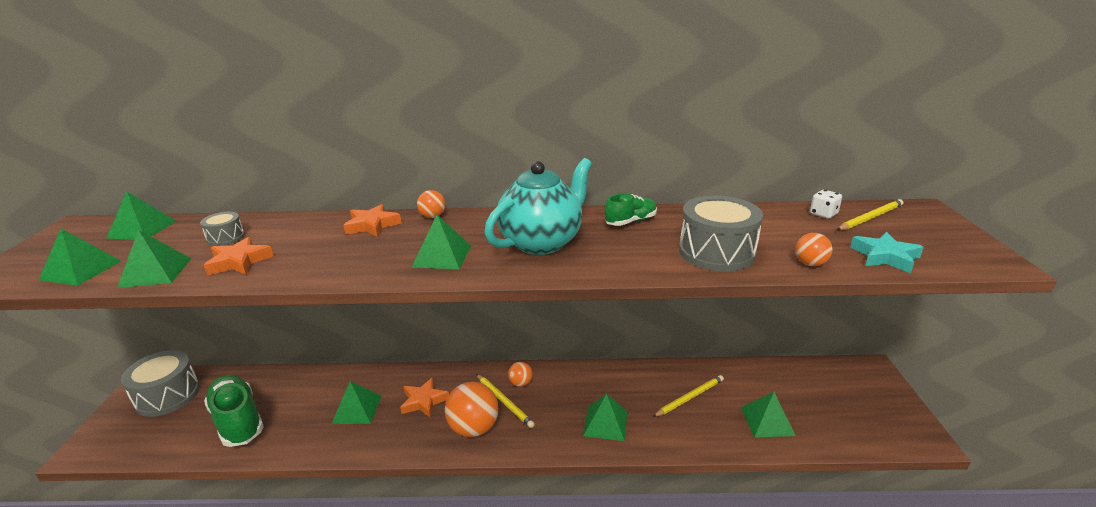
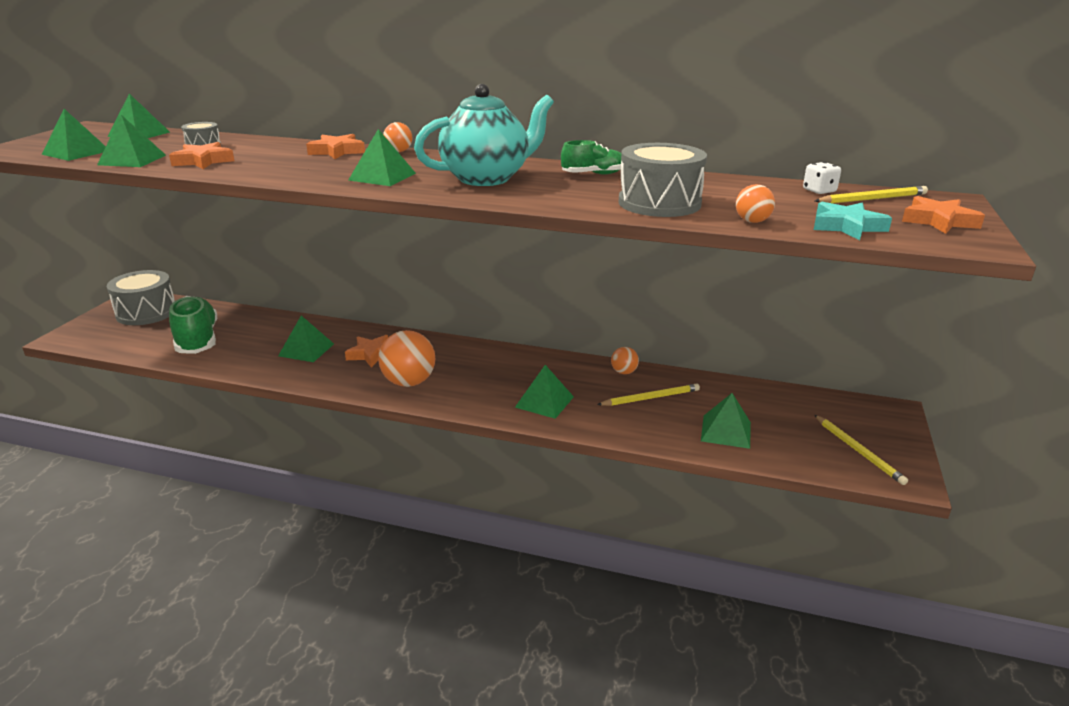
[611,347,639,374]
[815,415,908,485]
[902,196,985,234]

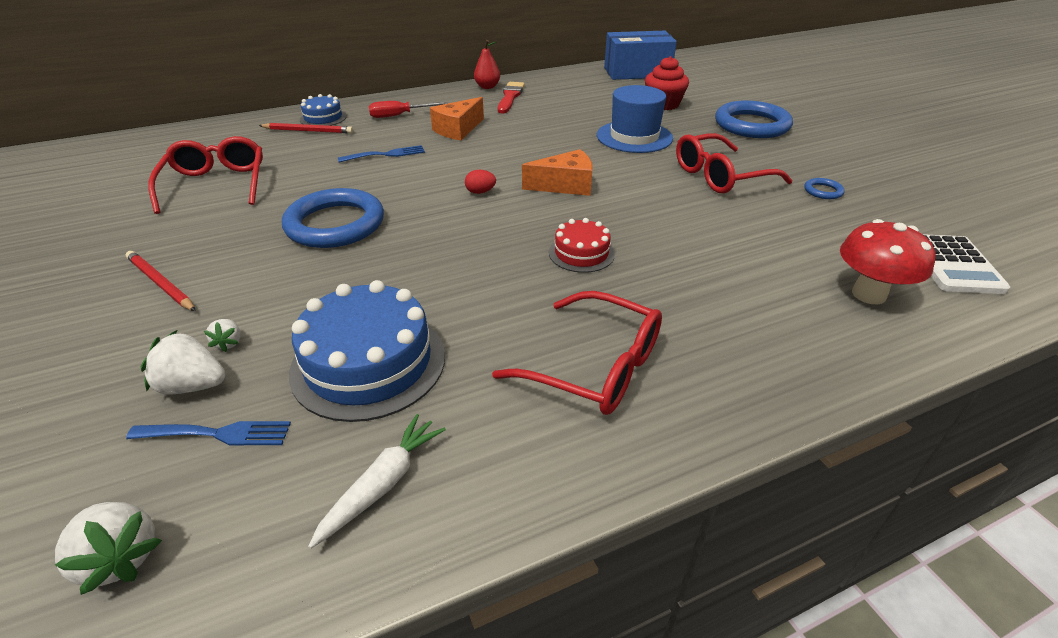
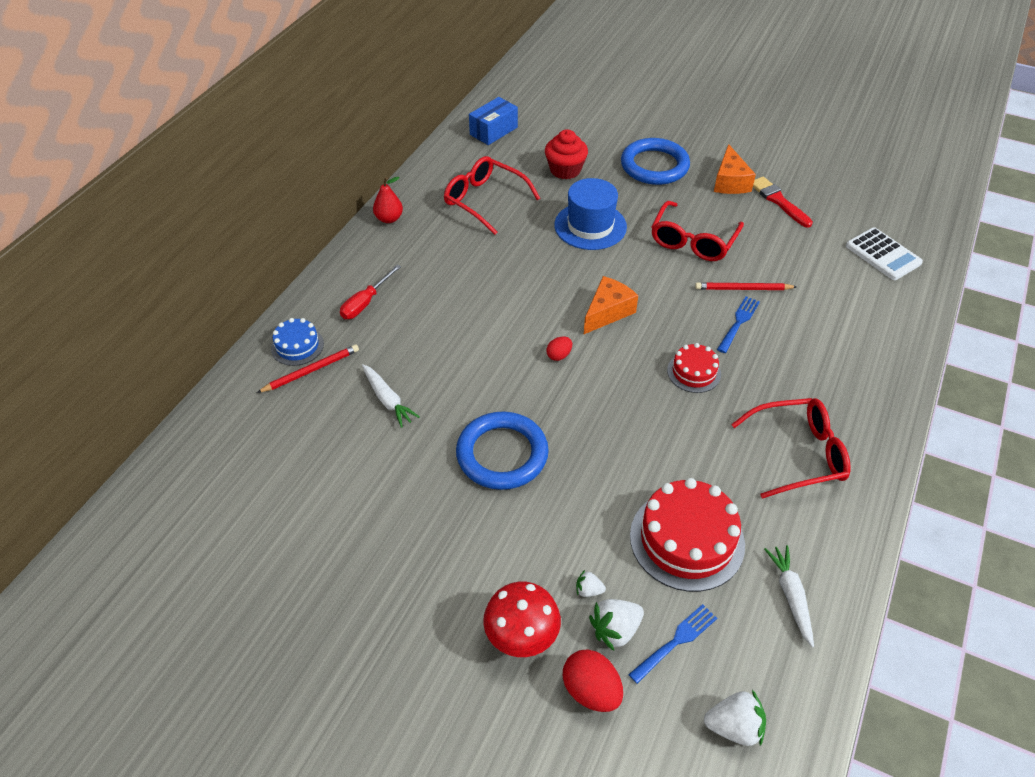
[469,97,518,145]
[753,177,813,228]
[714,144,756,194]
[444,156,540,235]
[717,296,760,353]
[804,178,845,199] (first image)
[483,582,561,657]
[695,282,797,290]
[630,478,745,592]
[576,570,606,597]
[362,364,420,428]
[563,649,623,712]

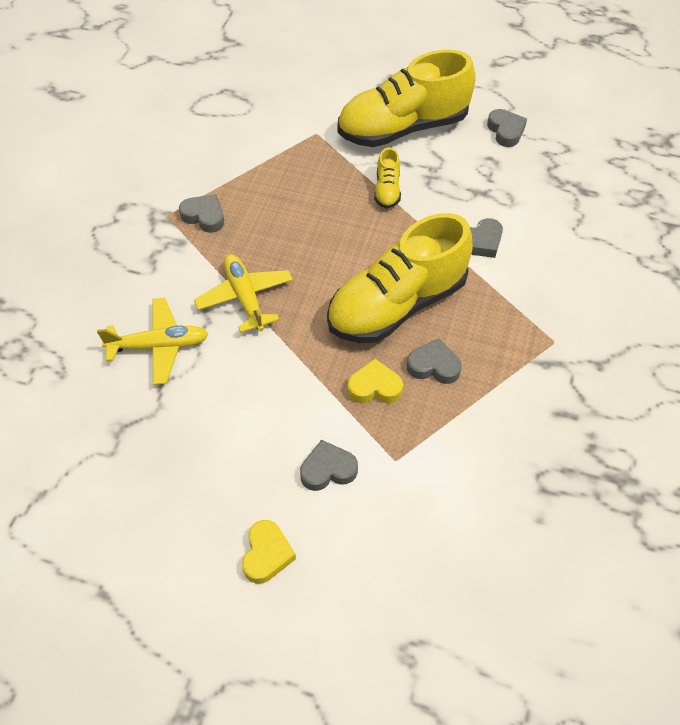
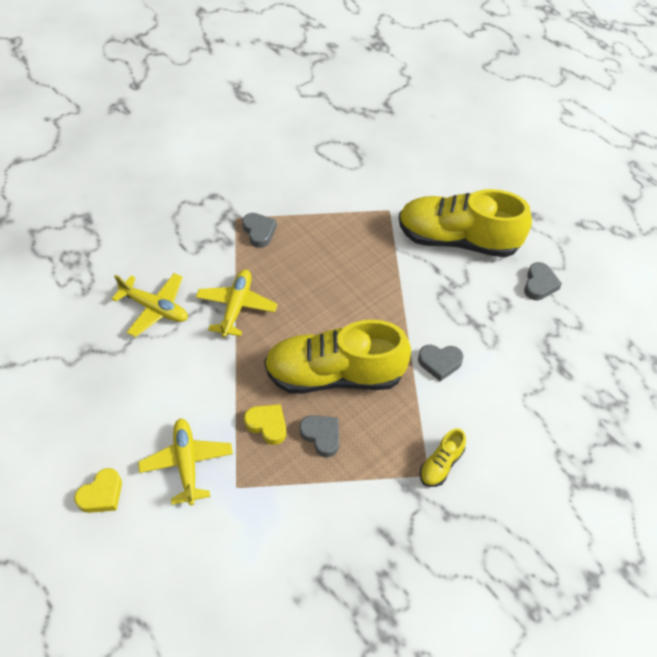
[420,429,466,487]
[138,418,233,505]

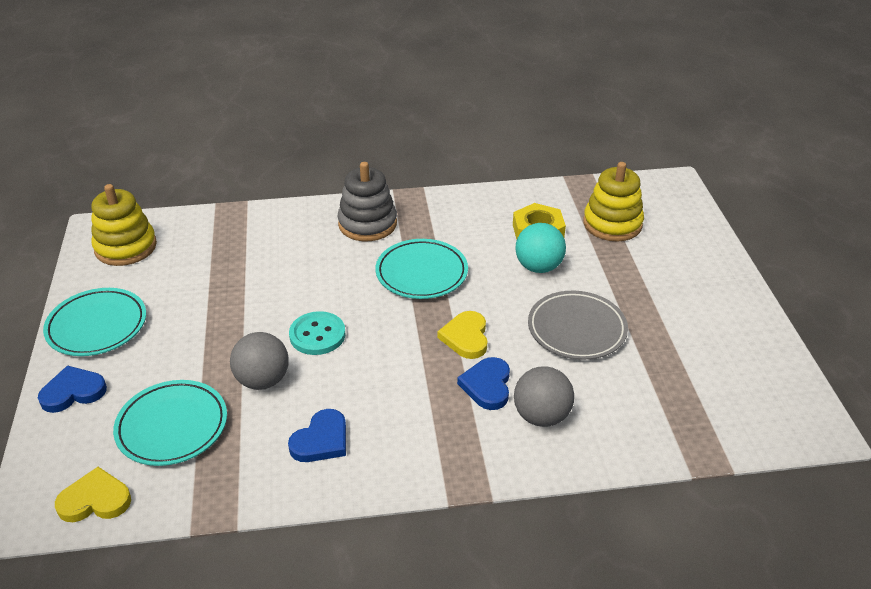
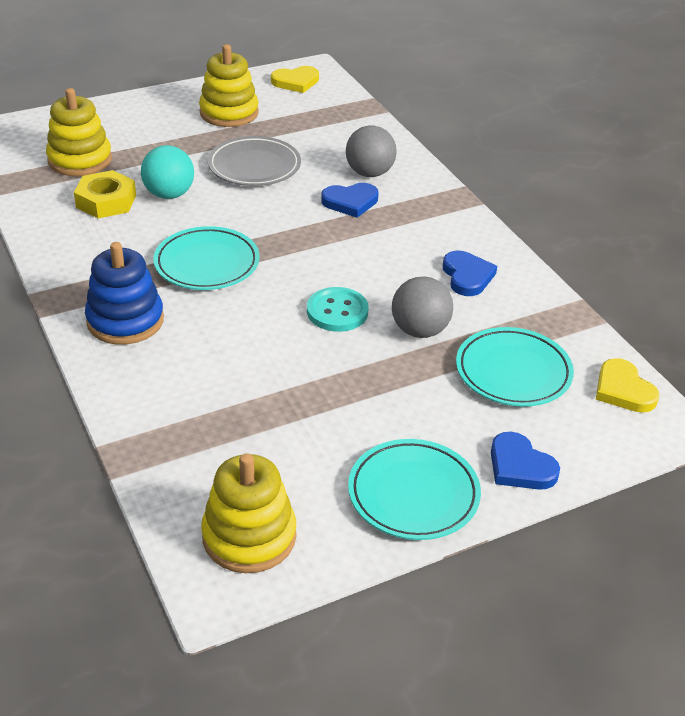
[85,242,164,345]
[271,66,319,93]
[443,251,497,296]
[199,44,259,127]

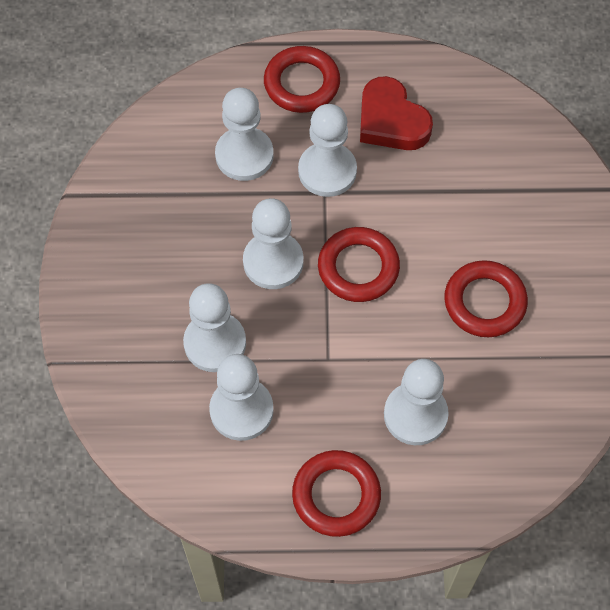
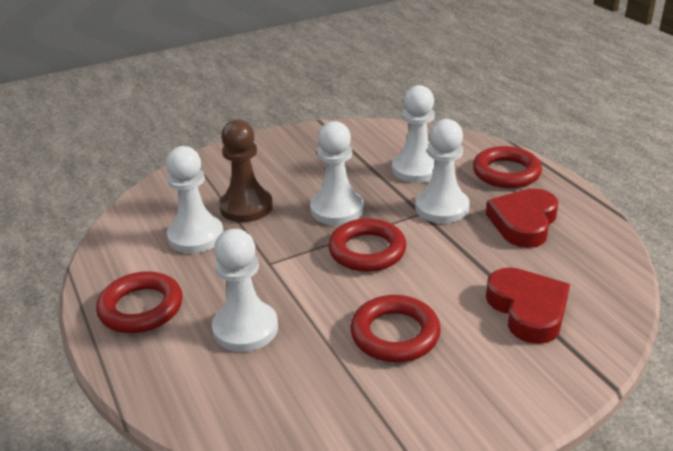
[219,120,273,222]
[486,267,570,344]

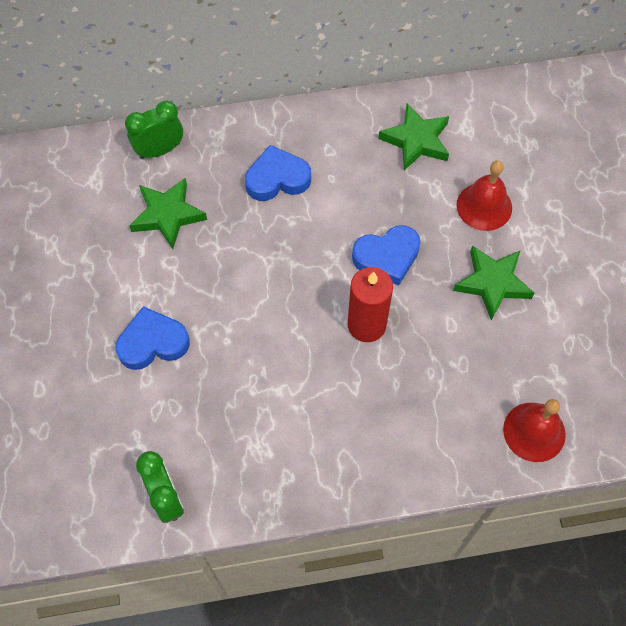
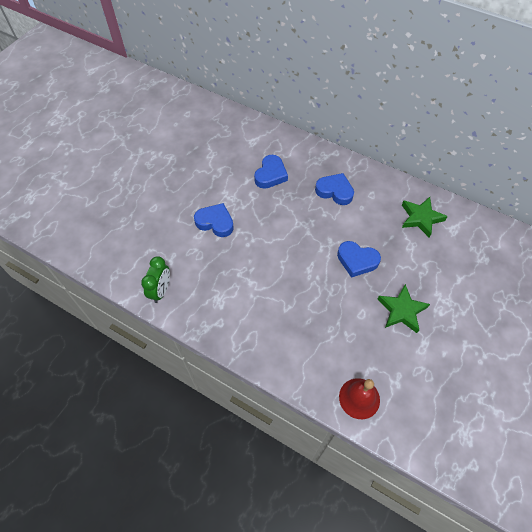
[125,101,183,159] (first image)
[457,161,512,231] (first image)
[254,155,288,189]
[348,267,393,342] (first image)

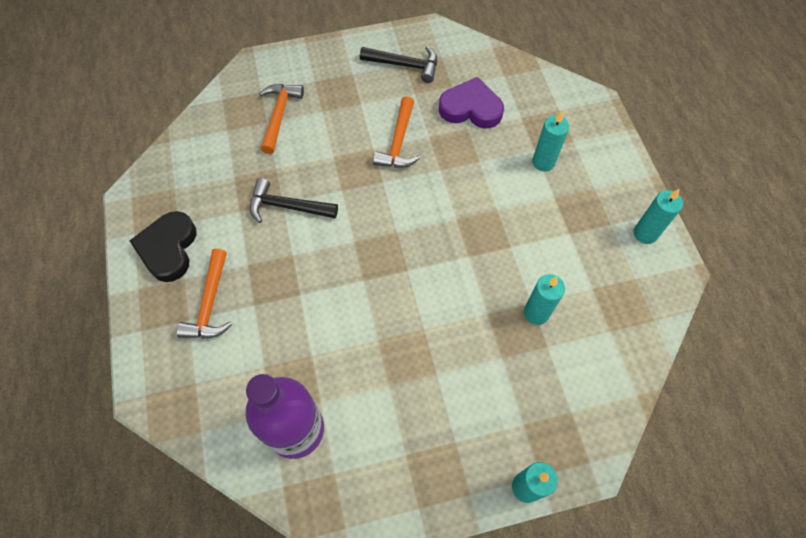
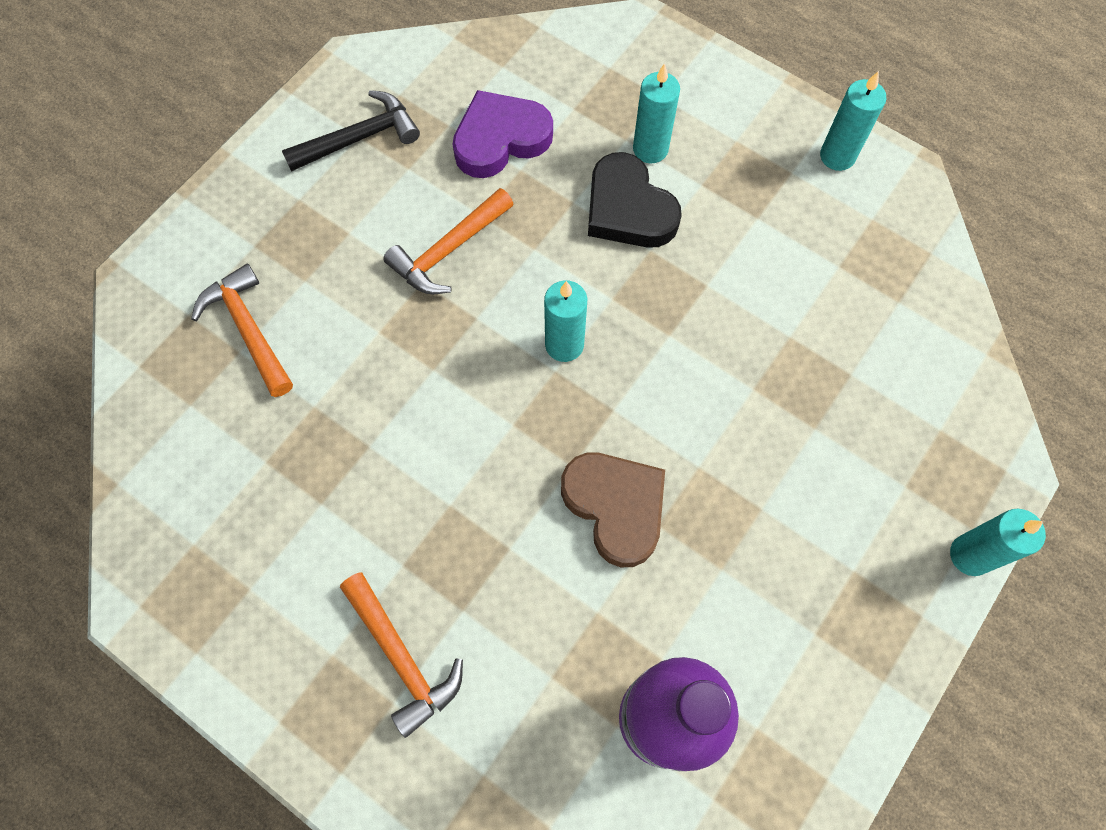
[383,188,514,294]
[250,178,338,223] (first image)
[588,152,682,248]
[544,280,587,362]
[561,453,665,567]

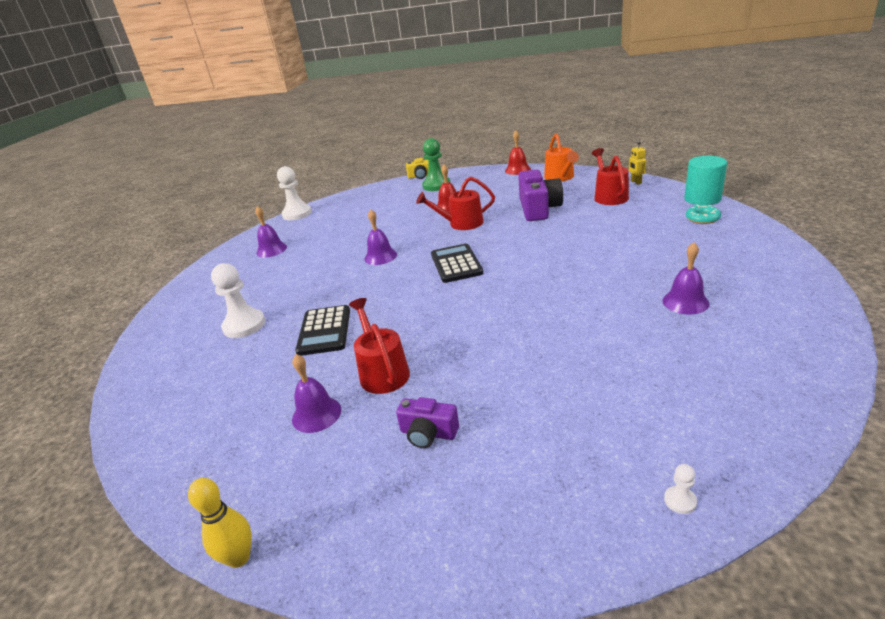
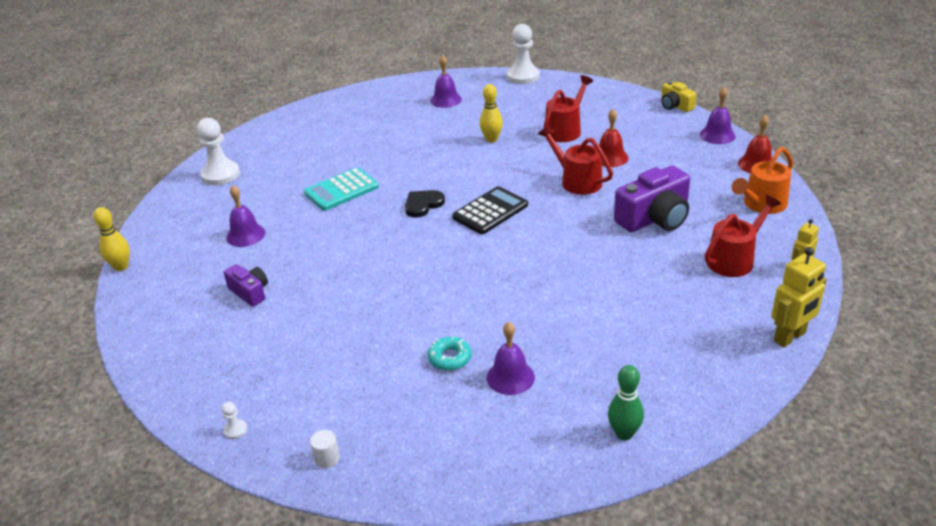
[422,138,450,191] (first image)
[771,247,827,347]
[428,337,472,371]
[700,87,735,144]
[197,118,240,185]
[544,75,593,142]
[304,168,379,211]
[224,264,268,307]
[480,84,503,142]
[405,190,445,218]
[608,365,644,440]
[310,430,340,468]

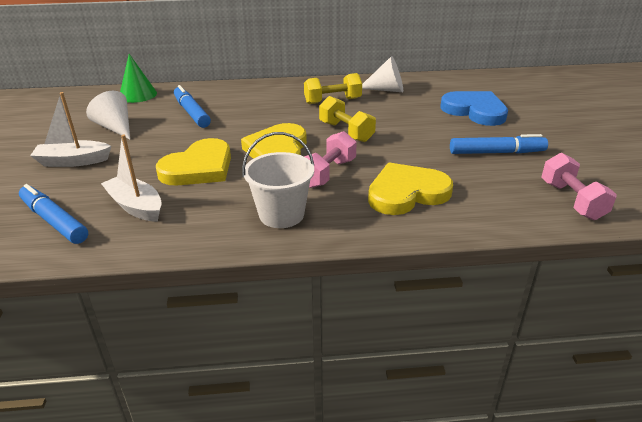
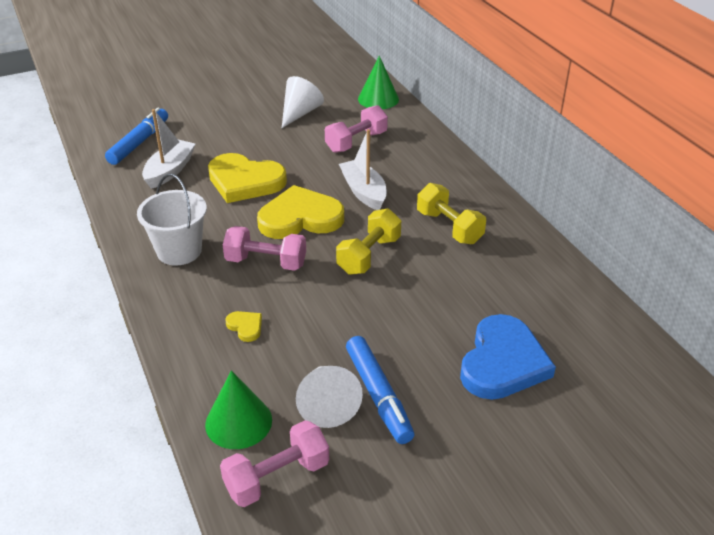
[296,366,363,428]
[325,105,388,153]
[339,129,387,210]
[226,311,262,342]
[205,370,272,449]

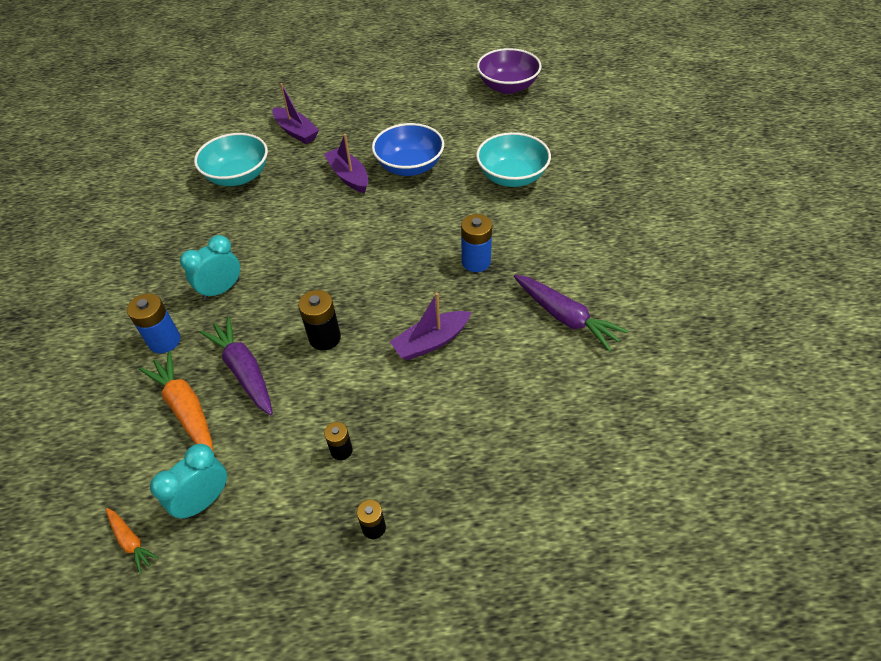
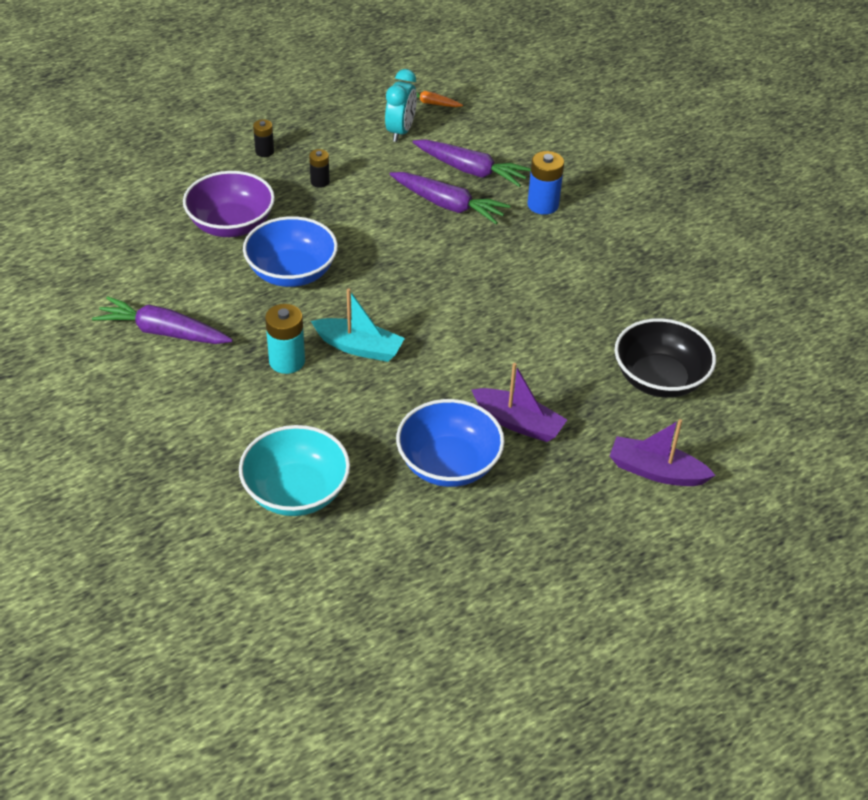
[183,171,275,237]
[615,318,716,398]
[265,304,305,374]
[180,235,240,300] (first image)
[298,290,341,351] (first image)
[243,216,338,287]
[412,139,531,187]
[311,288,405,362]

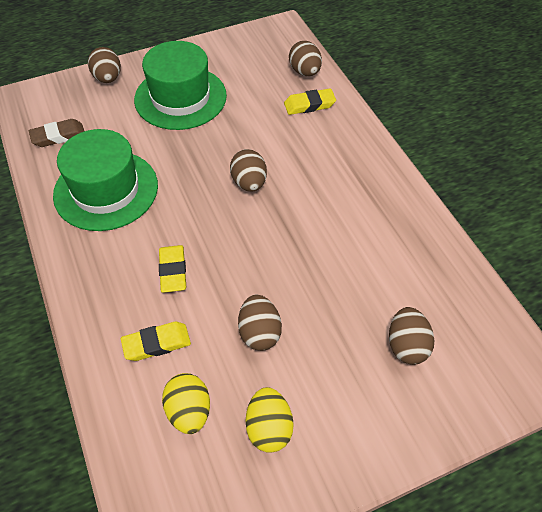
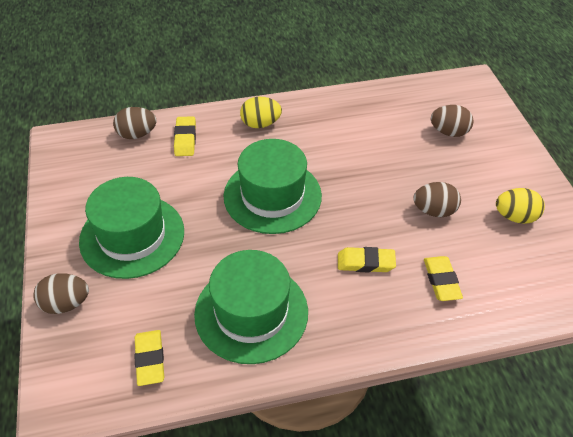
[134,330,164,386]
[224,139,322,234]
[240,97,282,128]

